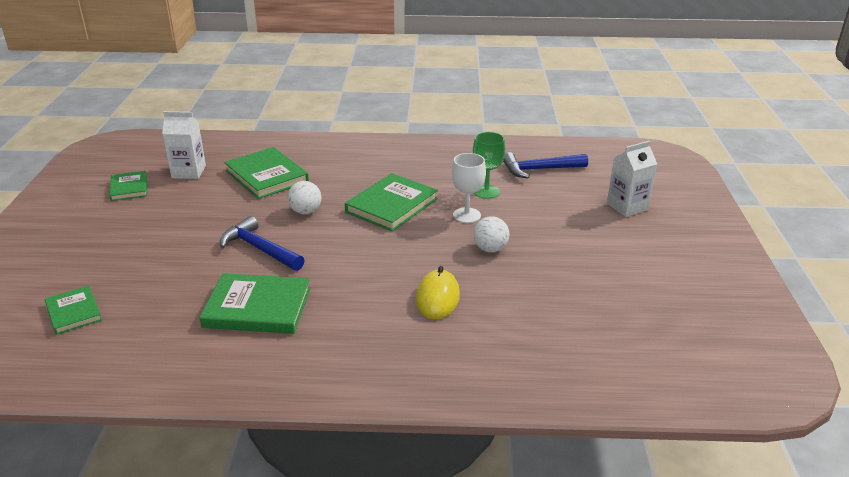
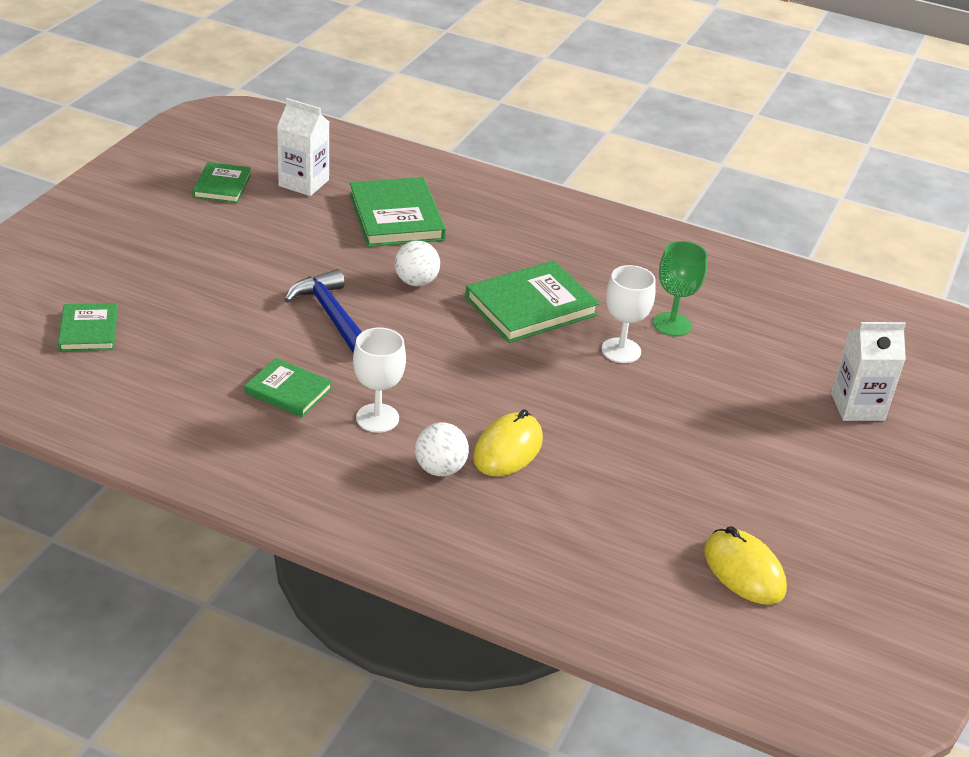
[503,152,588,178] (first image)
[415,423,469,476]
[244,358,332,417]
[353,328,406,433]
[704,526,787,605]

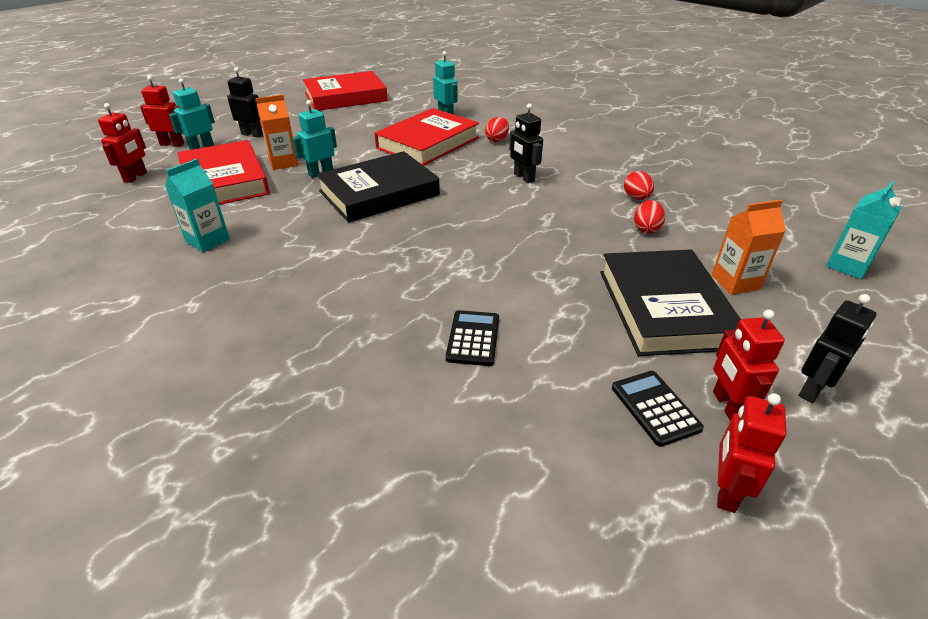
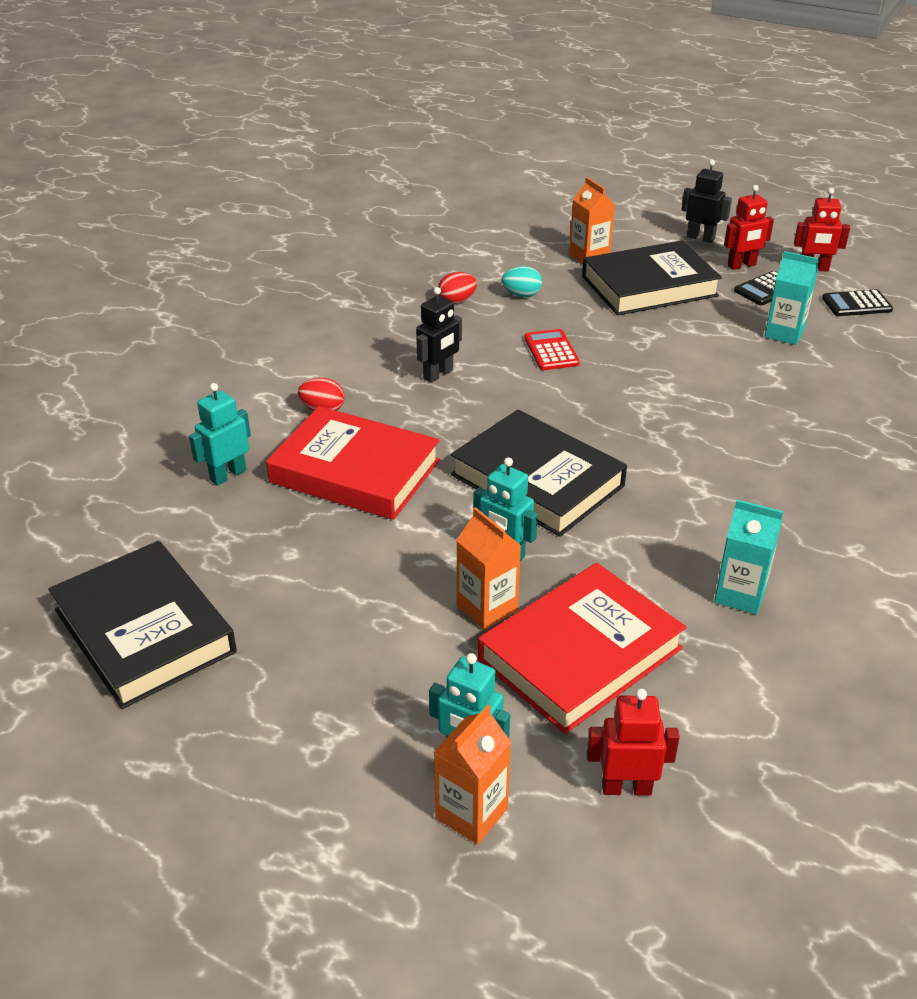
[227,67,263,138] (first image)
[48,541,237,709]
[434,705,511,844]
[765,251,819,345]
[502,266,542,297]
[822,290,893,316]
[524,329,580,370]

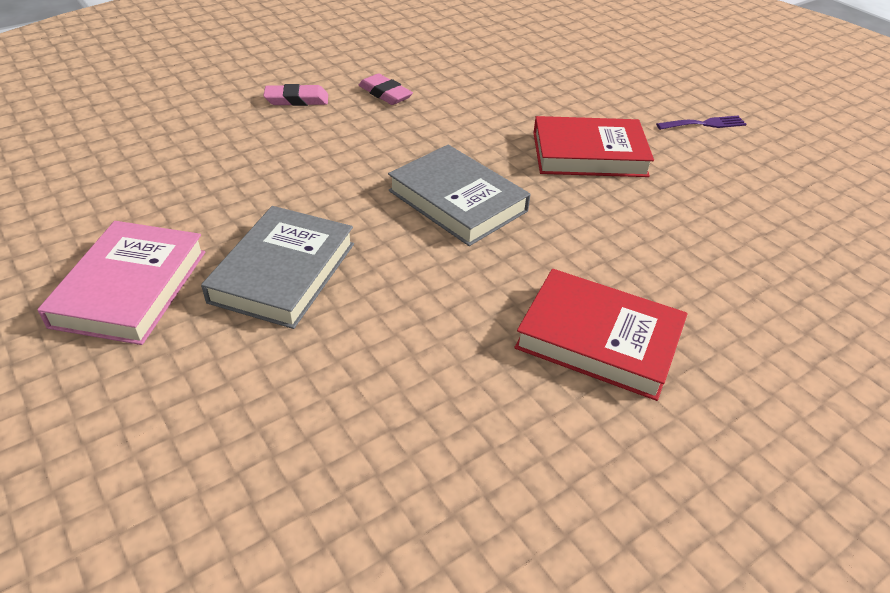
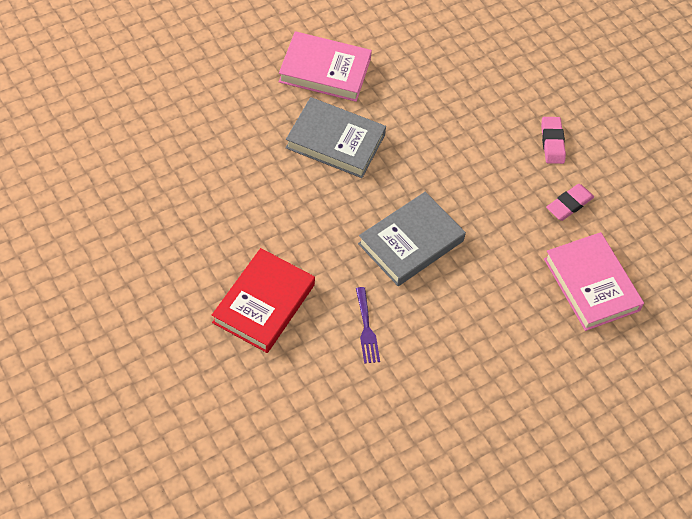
[533,116,654,177] (first image)
[356,287,380,364]
[544,232,644,331]

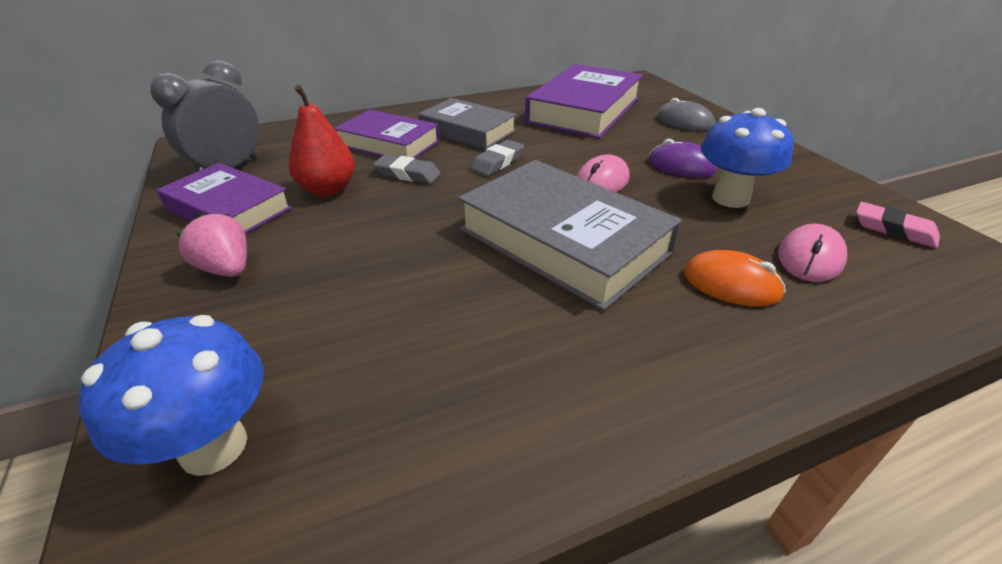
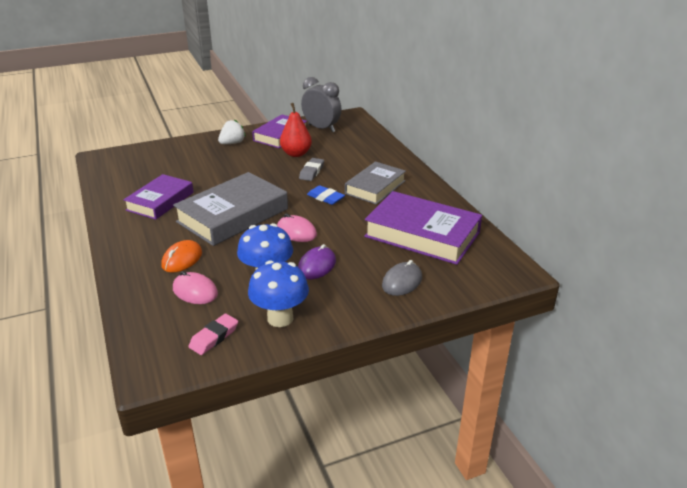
[123,174,194,220]
[307,185,345,205]
[218,120,246,144]
[248,260,309,327]

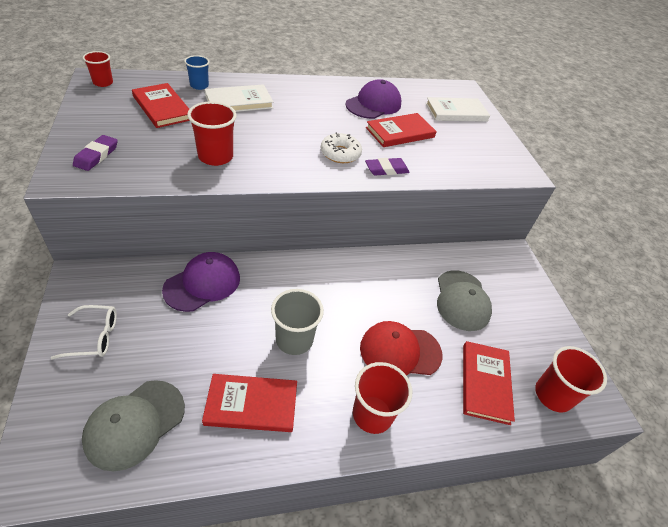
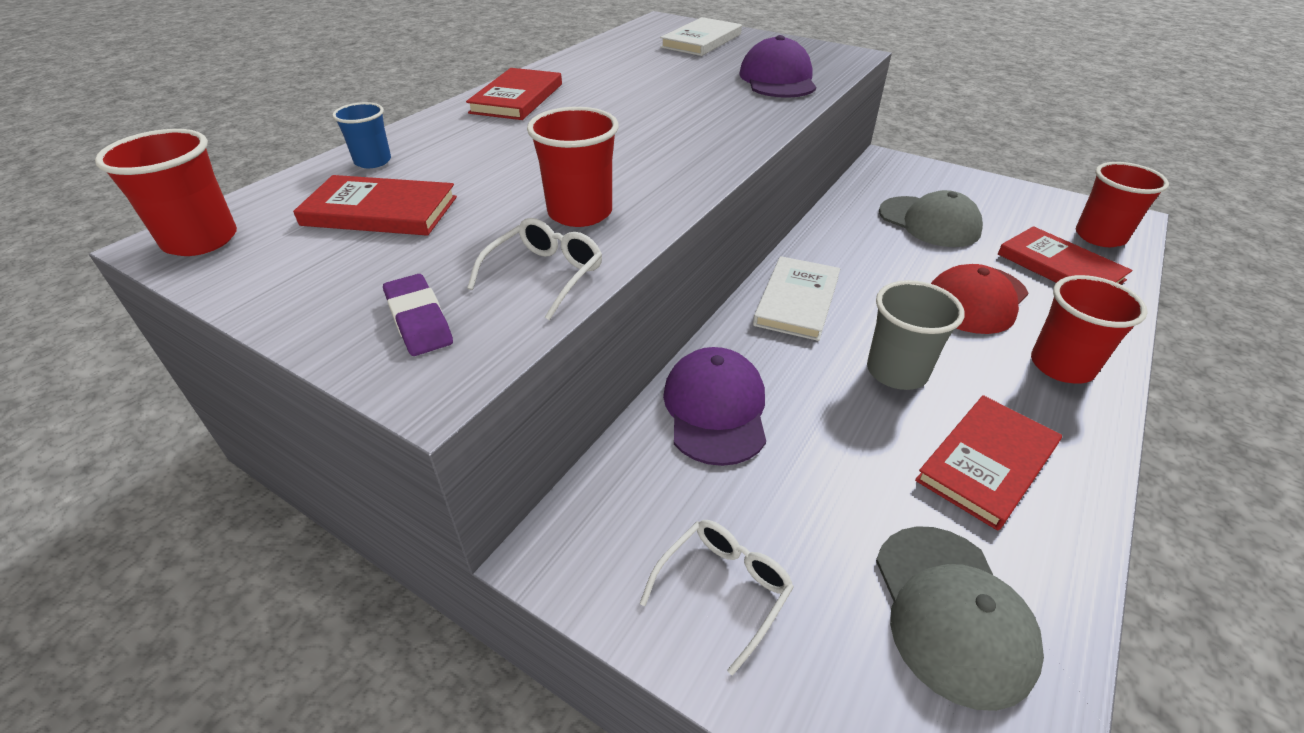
[95,129,237,256]
[740,35,816,98]
[753,256,840,341]
[466,68,562,120]
[321,132,362,163] (first image)
[365,158,410,175] (first image)
[467,218,602,320]

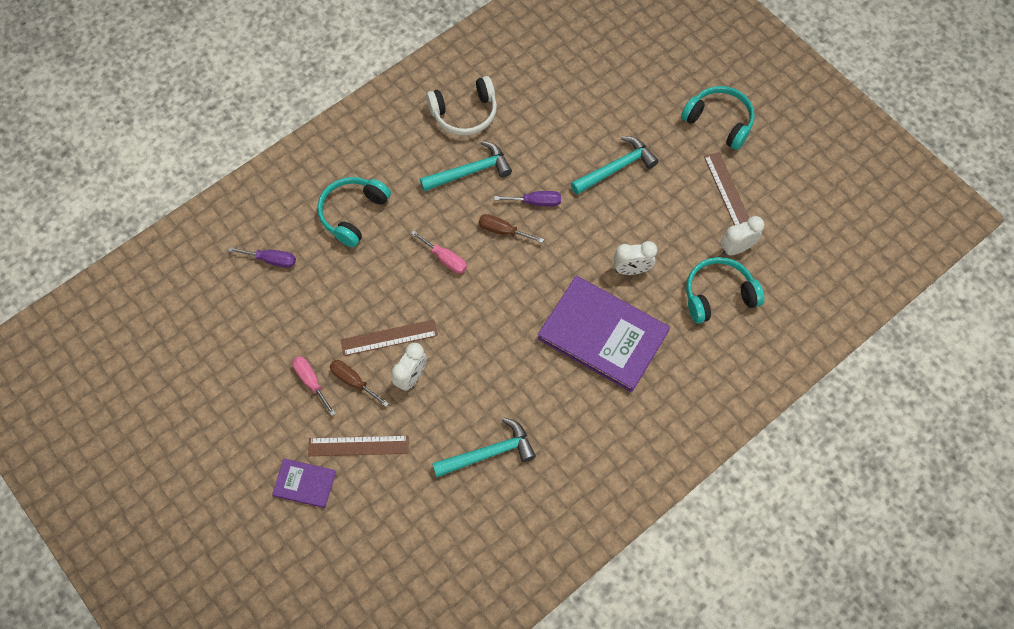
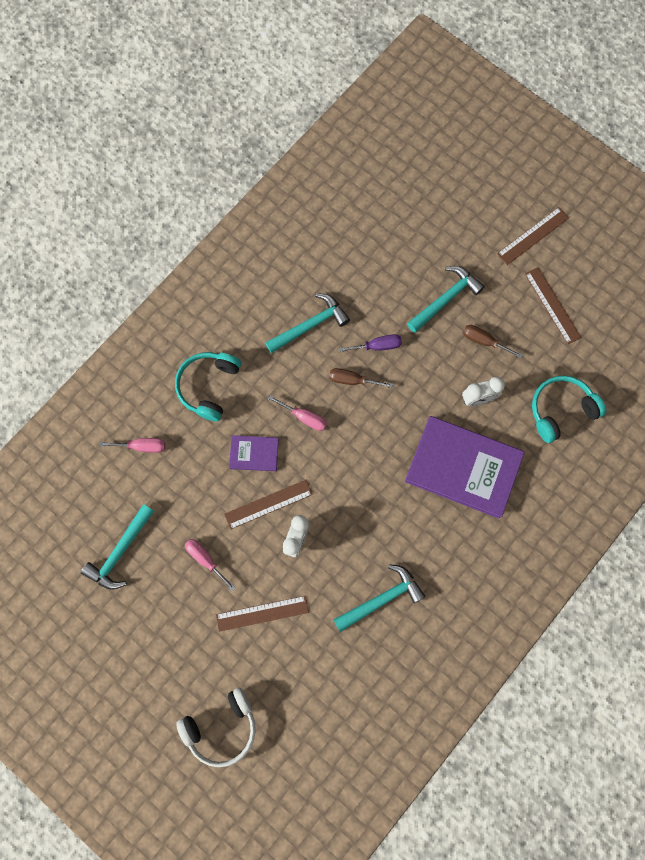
[176,688,256,767]
[497,207,569,265]
[721,216,764,256] (first image)
[100,438,165,453]
[463,325,523,358]
[229,435,279,471]
[81,504,154,590]

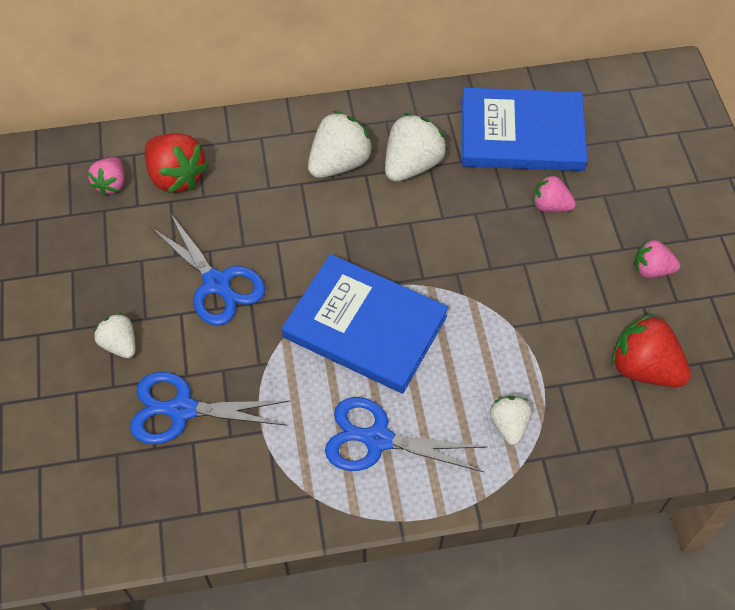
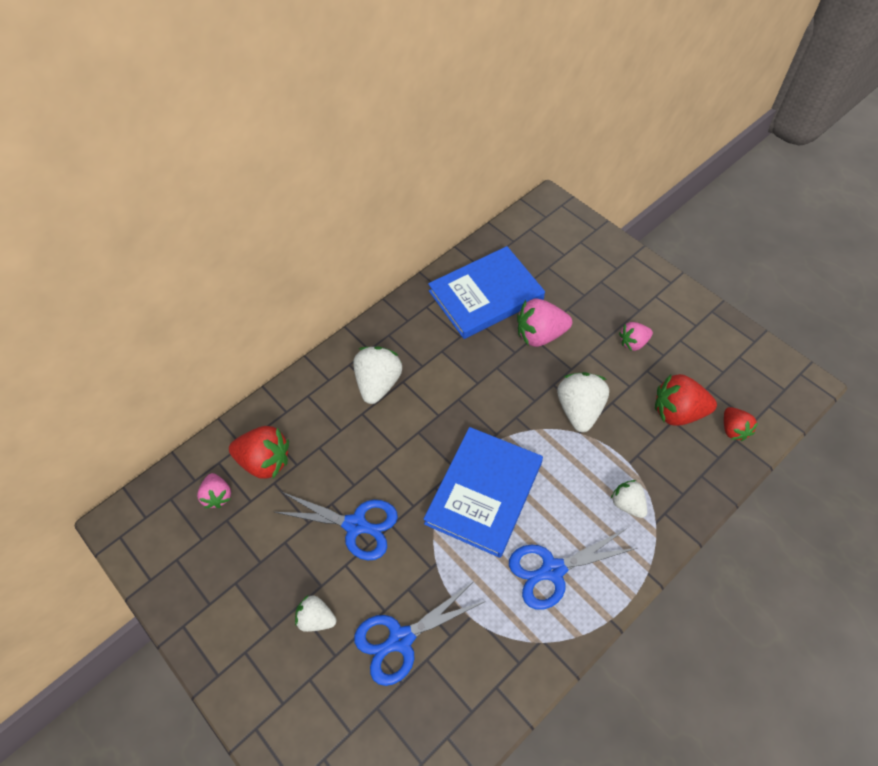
[557,372,609,432]
[517,299,572,347]
[423,427,543,558]
[724,407,758,441]

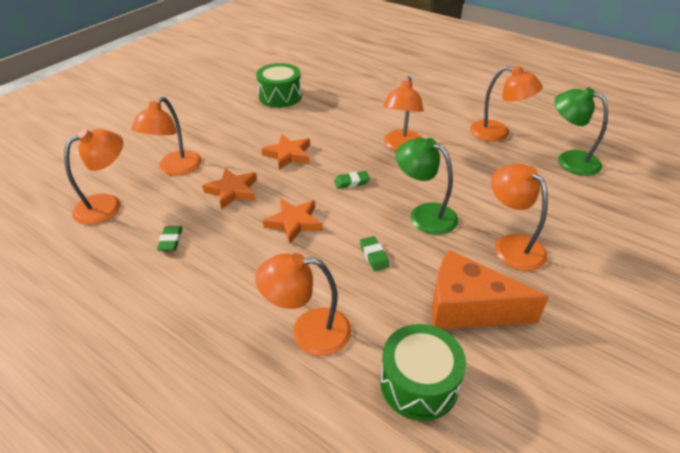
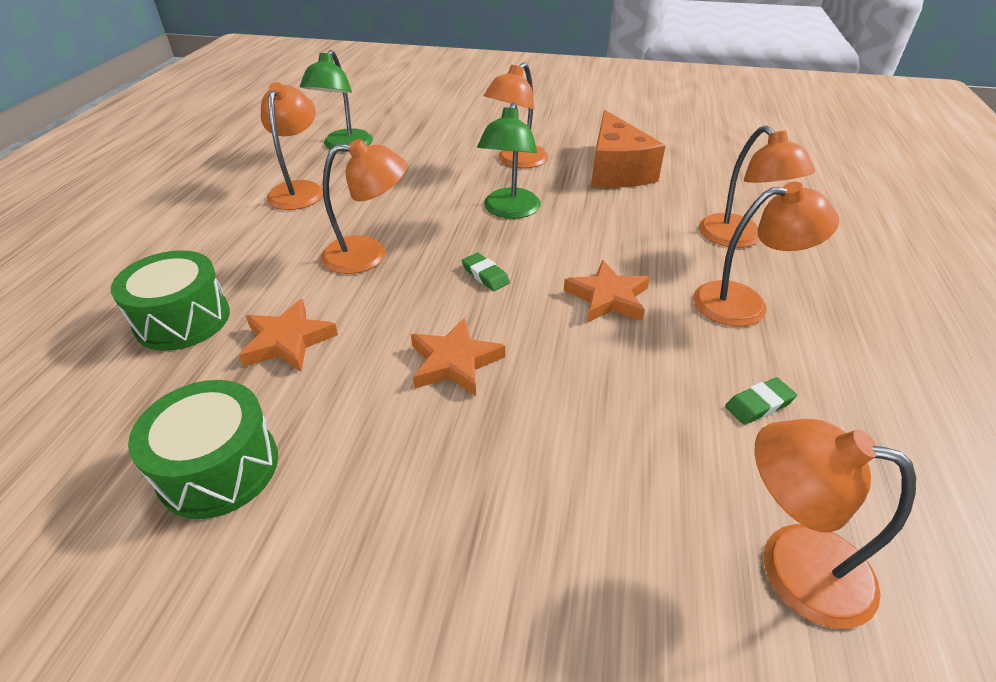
[693,182,839,327]
[239,299,338,372]
[360,236,390,271] (first image)
[110,250,230,351]

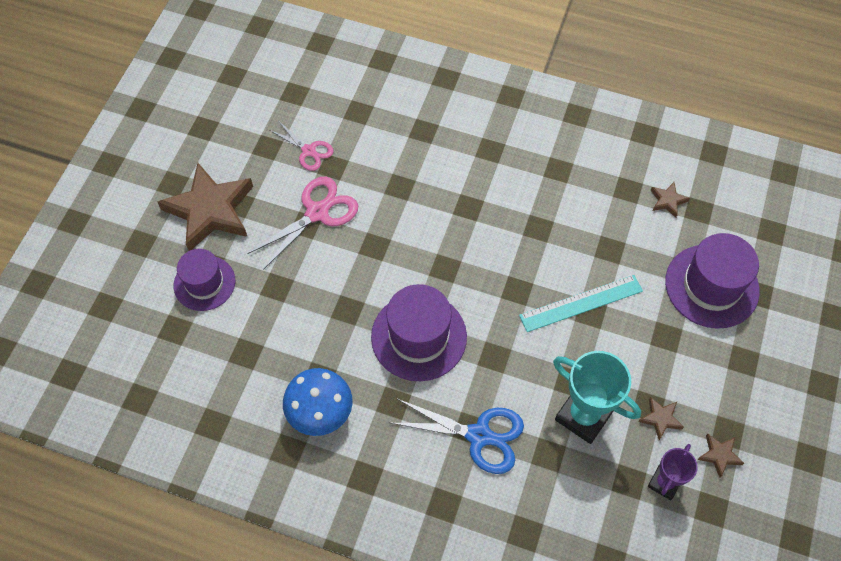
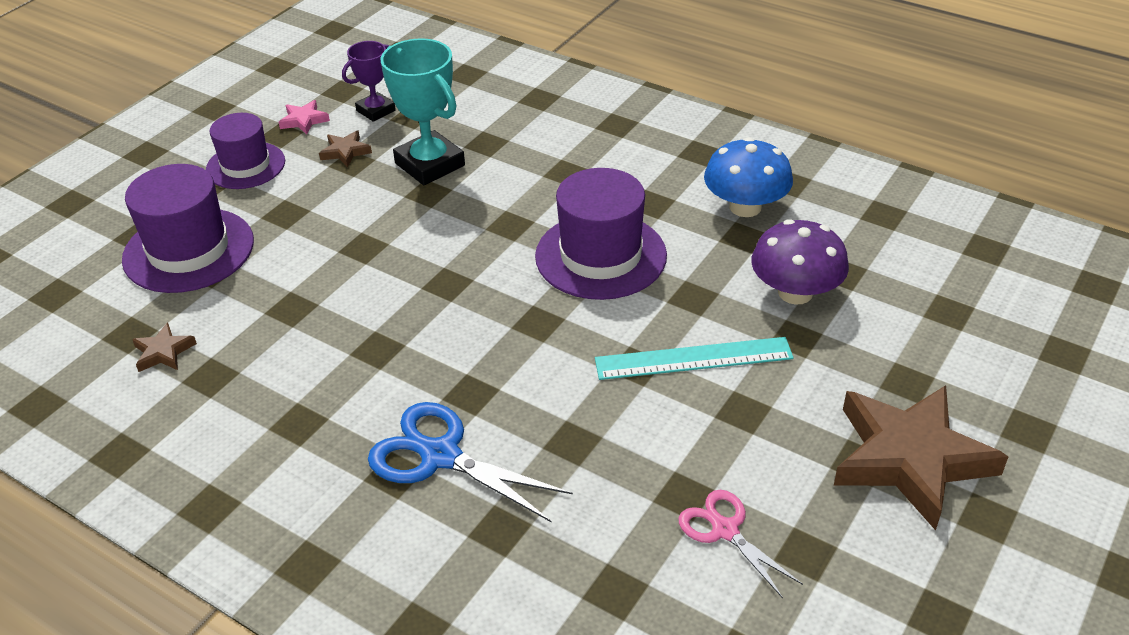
[247,177,358,270] (first image)
[206,113,285,189]
[595,337,794,380]
[368,402,573,522]
[278,100,330,135]
[751,219,849,305]

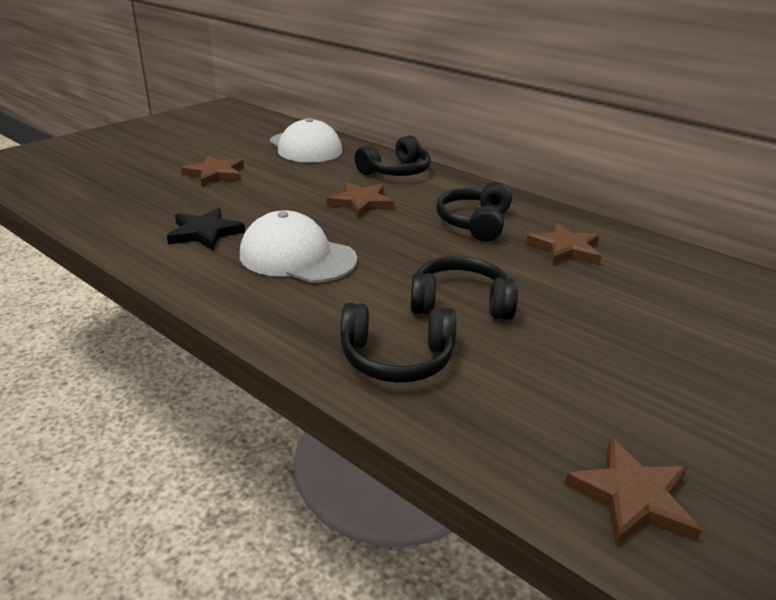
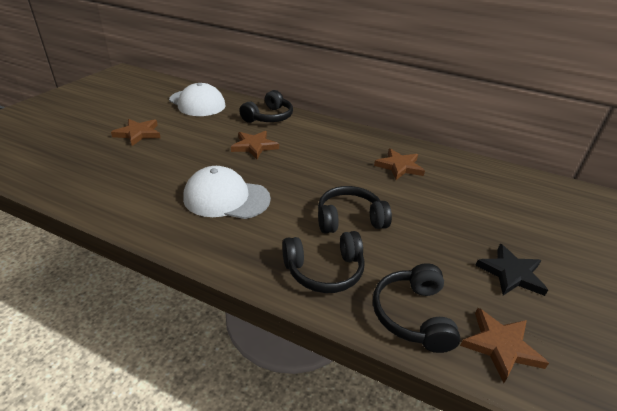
[373,263,461,353]
[475,244,548,296]

